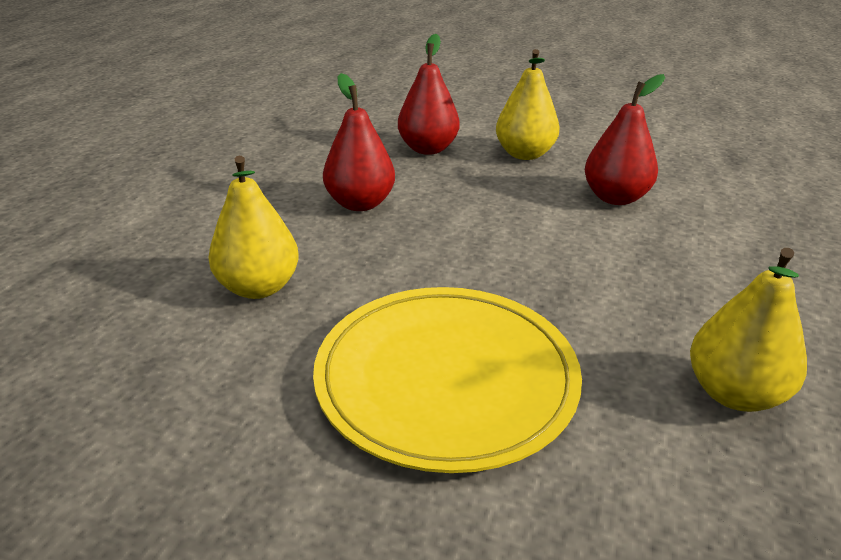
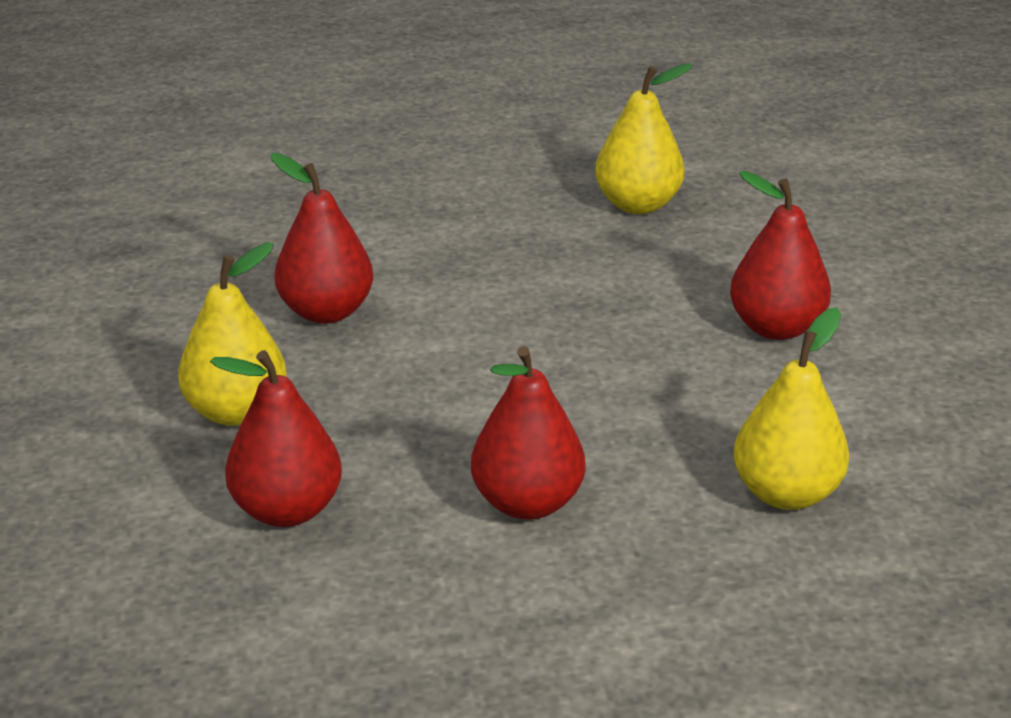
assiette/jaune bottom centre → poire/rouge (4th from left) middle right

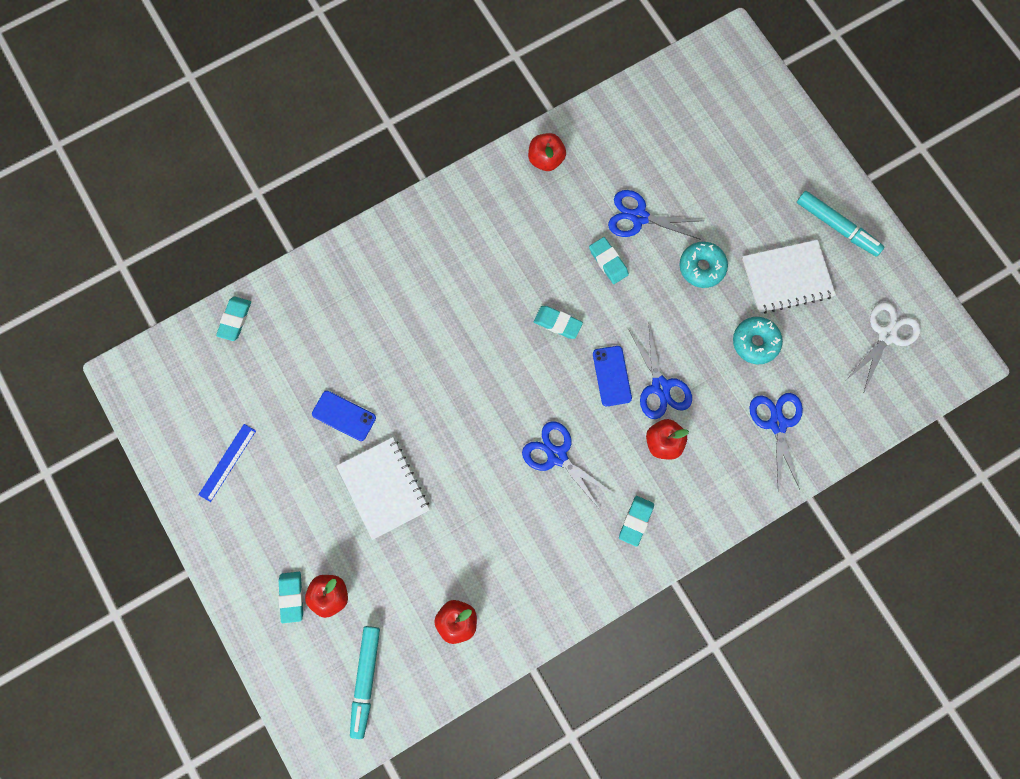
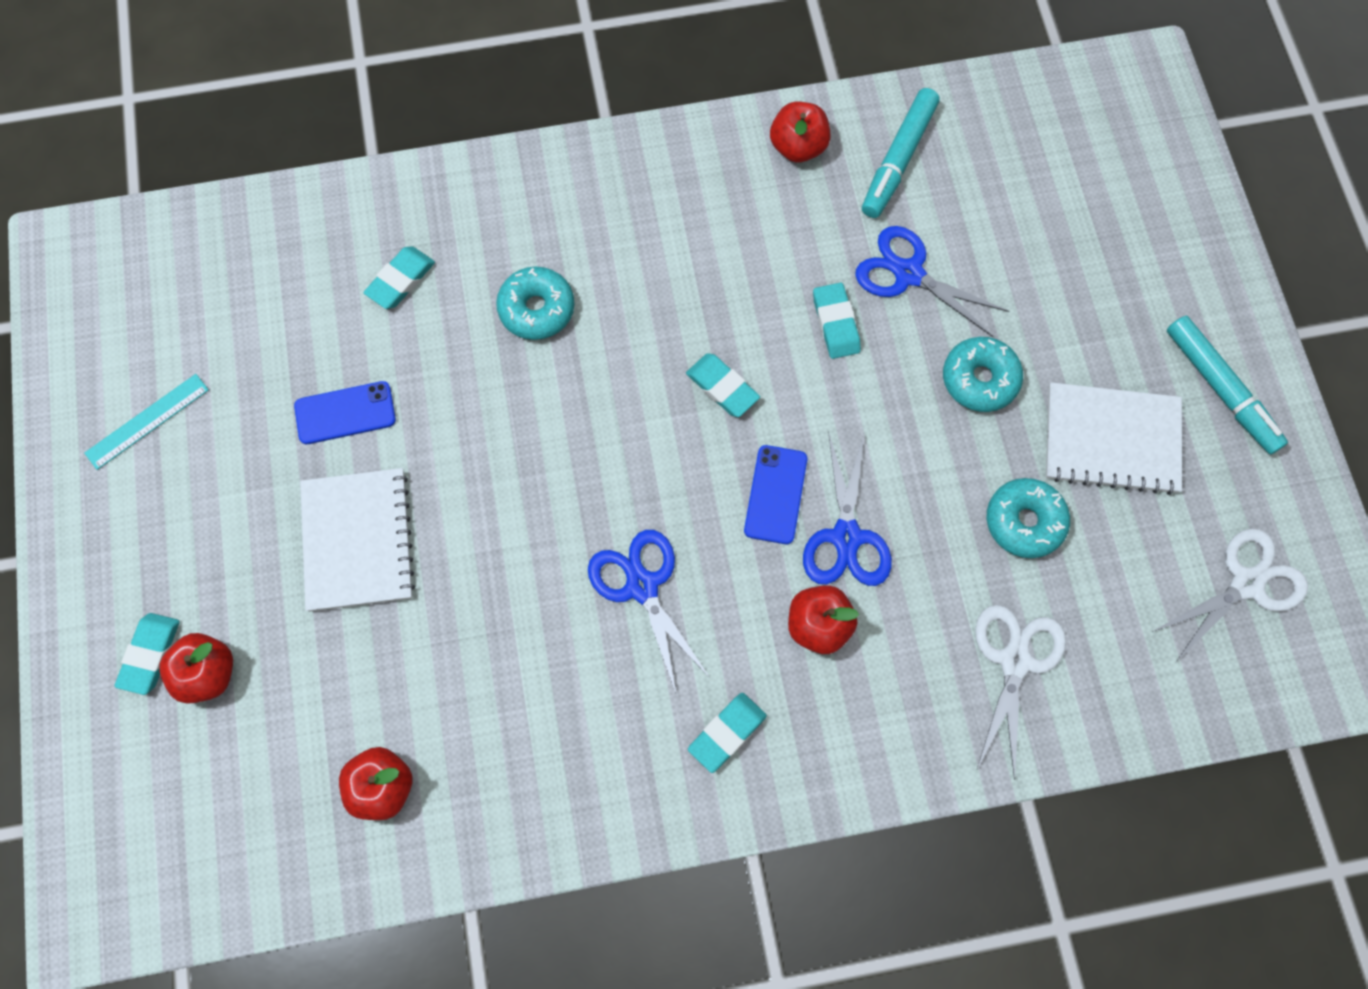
- → beignet/turquoise (1st from left) top centre
gomme/turquoise (1st from left in the first image) middle left → gomme/turquoise (2nd from left) top left, move
feutre/turquoise (1st from left) bottom centre → feutre/turquoise (1st from left) top centre, move
règle/bleu middle left → règle/turquoise middle left
ciseaux/bleu (4th from left) middle right → ciseaux/blanc (1st from left) bottom right
téléphone/bleu (1st from left) centre → téléphone/bleu (1st from left) middle left, 60 degrees counterclockwise

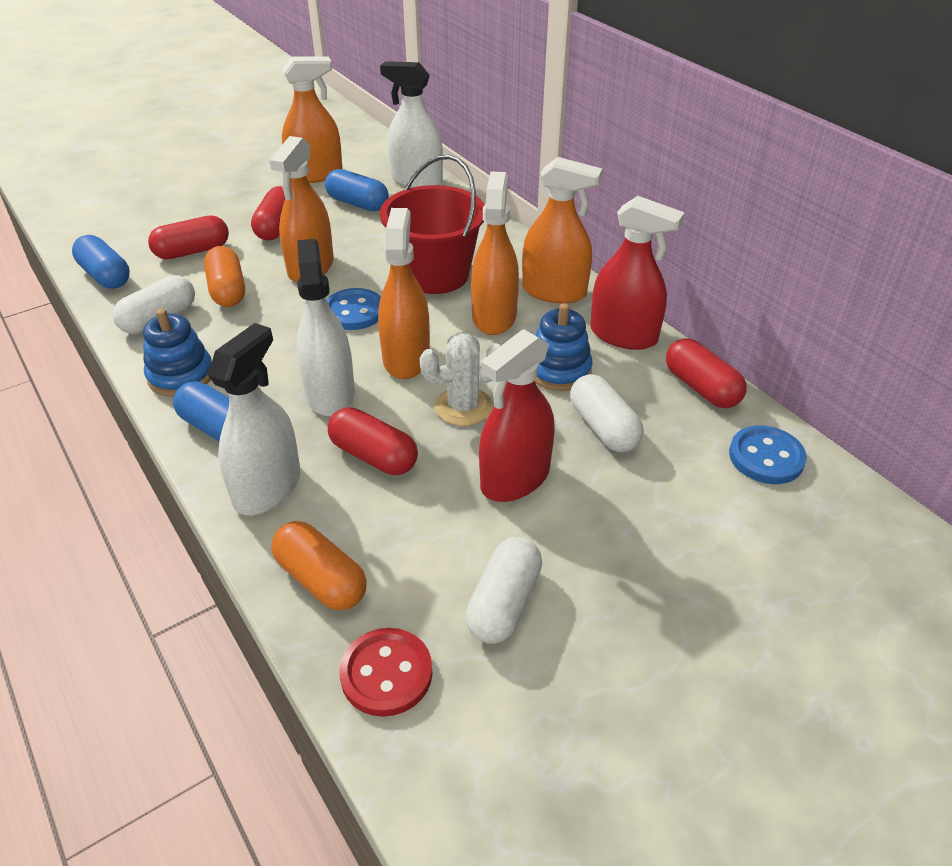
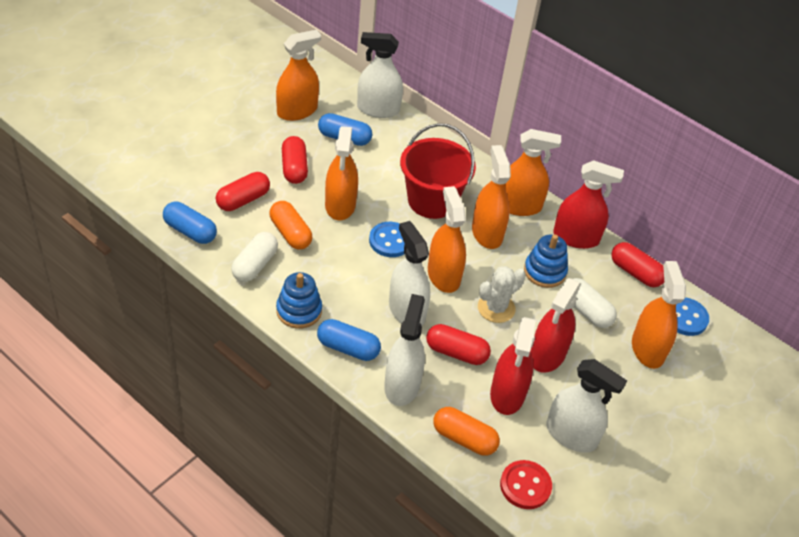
- → vaporisateur/rouge (1st from left) bottom centre
- → vaporisateur/orange (6th from left) middle right
gélule/blanc (2nd from left) bottom centre → vaporisateur/blanc (4th from left) bottom right

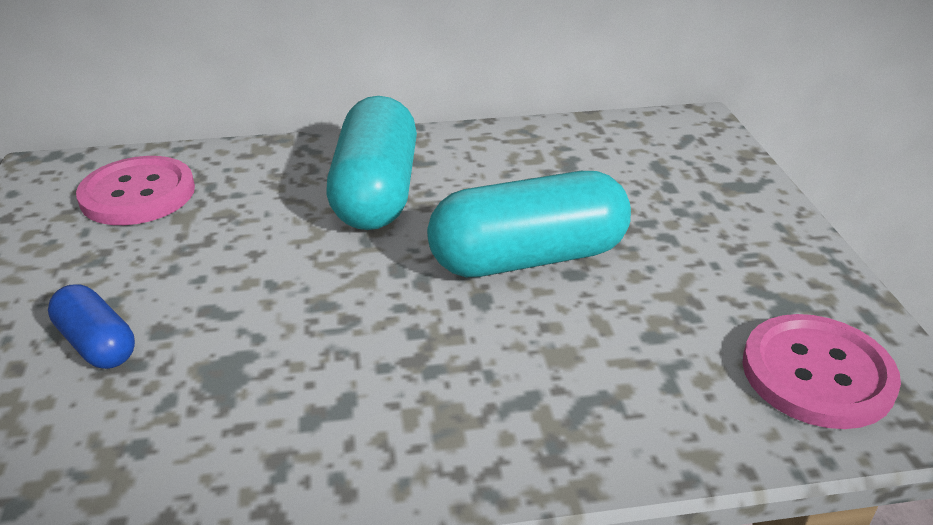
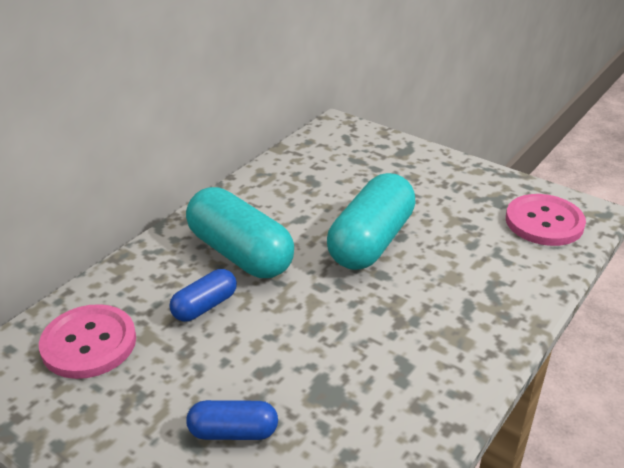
- → gélule/bleu (1st from left) middle left

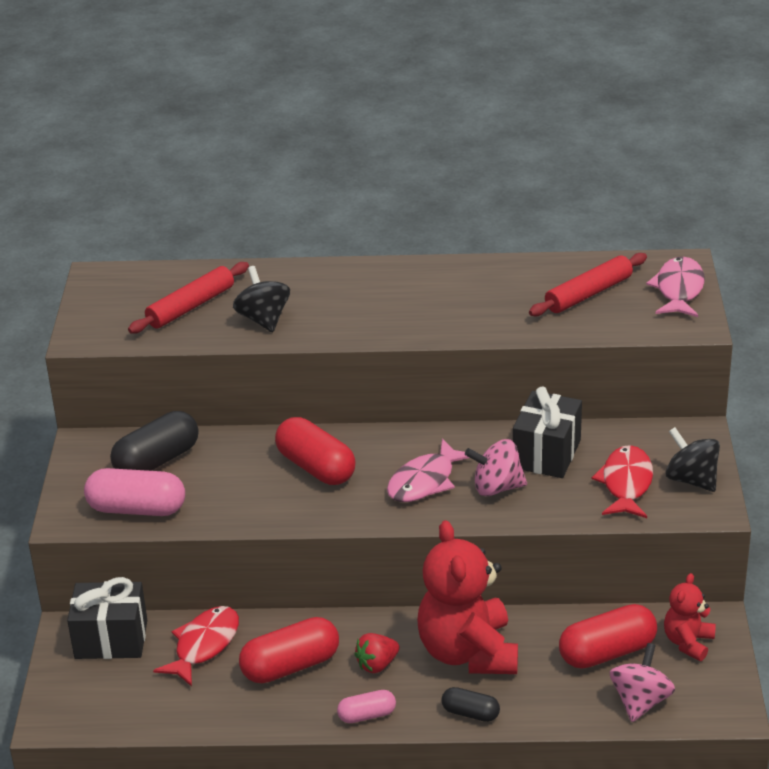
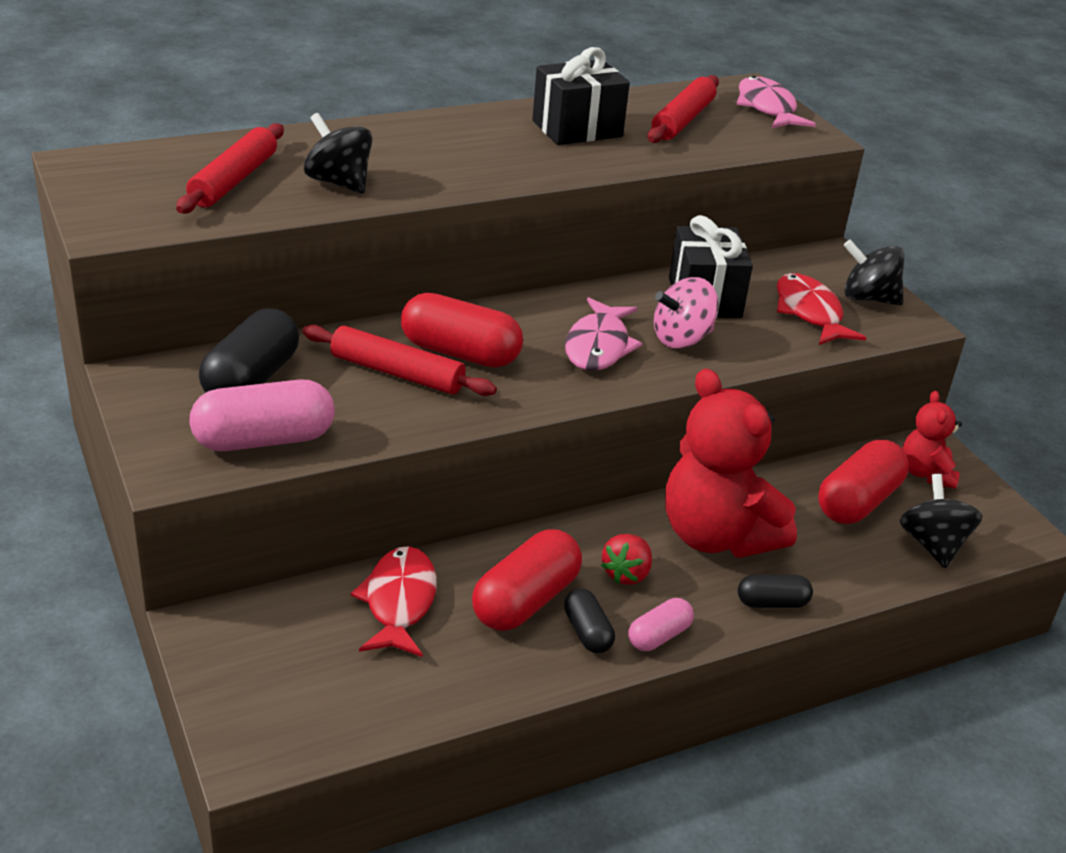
- → rouleau à pâtisserie/rouge (2nd from left) centre
- → gélule/noir (2nd from left) bottom centre
cadeau/noir (1st from left) bottom left → cadeau/noir (1st from left) top centre, move
toupie/rose (2nd from left) bottom right → toupie/noir (3rd from left) middle right

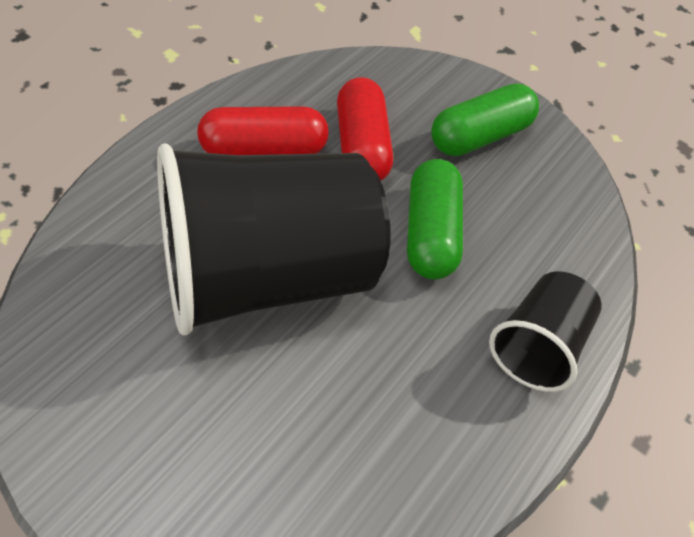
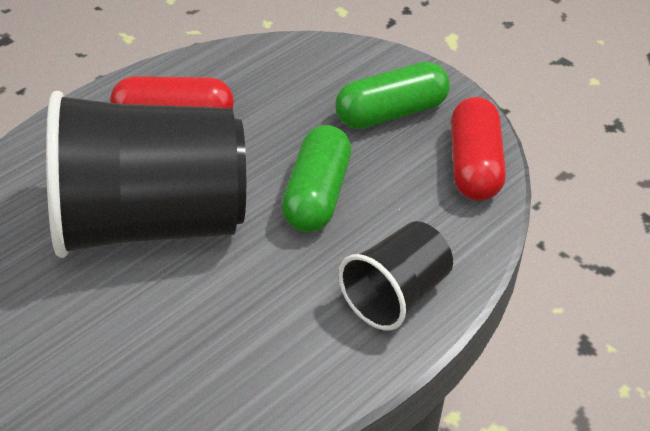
gélule/rouge (2nd from left) top centre → gélule/rouge (2nd from left) middle right, move

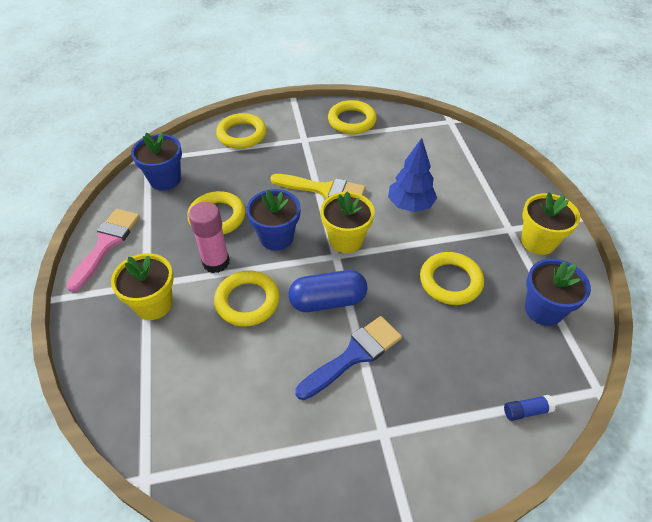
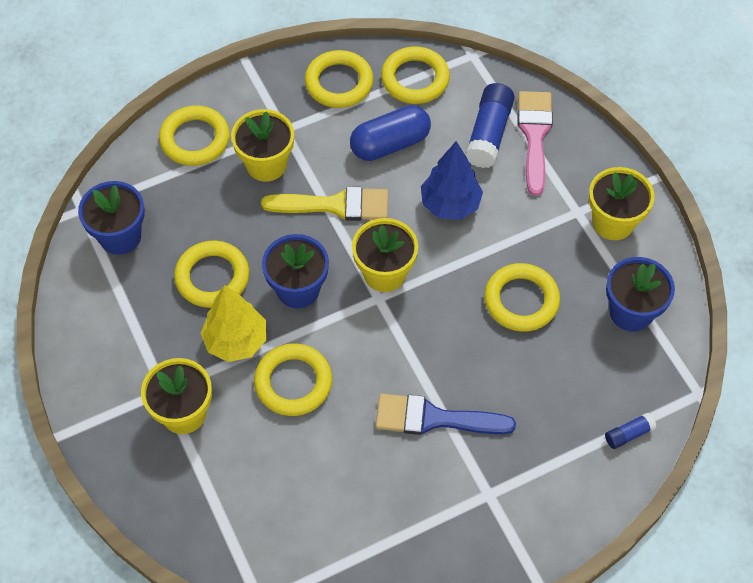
- → pot de fleurs/jaune (2nd from left) top centre
- → anneau/jaune (5th from left) top centre
- → bâton de colle/bleu (1st from left) top centre
pinceau/rose middle left → pinceau/rose top right, move
gélule/bleu centre → gélule/bleu top centre, move
bâton de colle/rose middle left → arbre/jaune middle left
pinceau/bleu bottom centre, 120 degrees counterclockwise

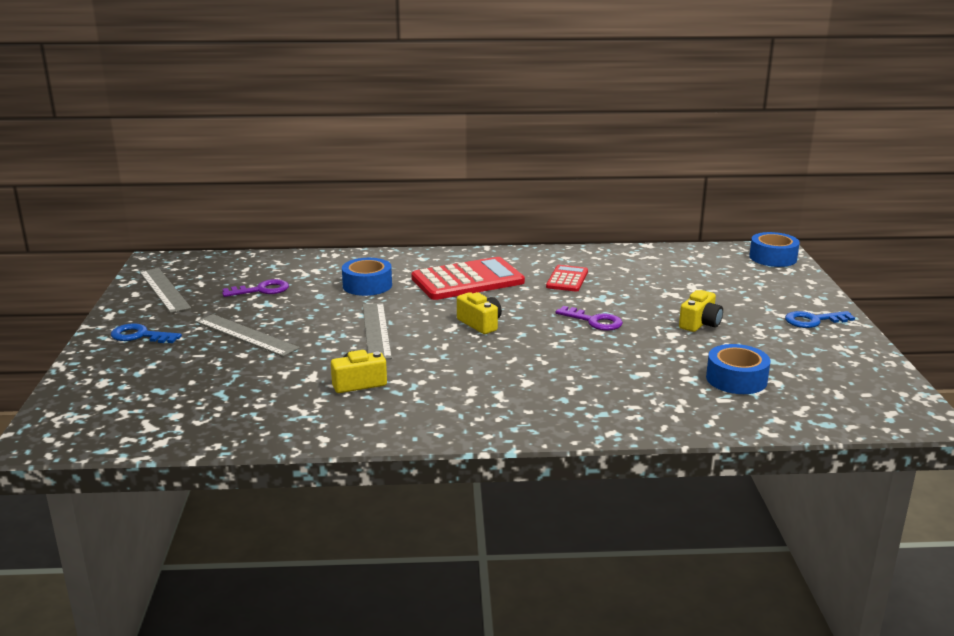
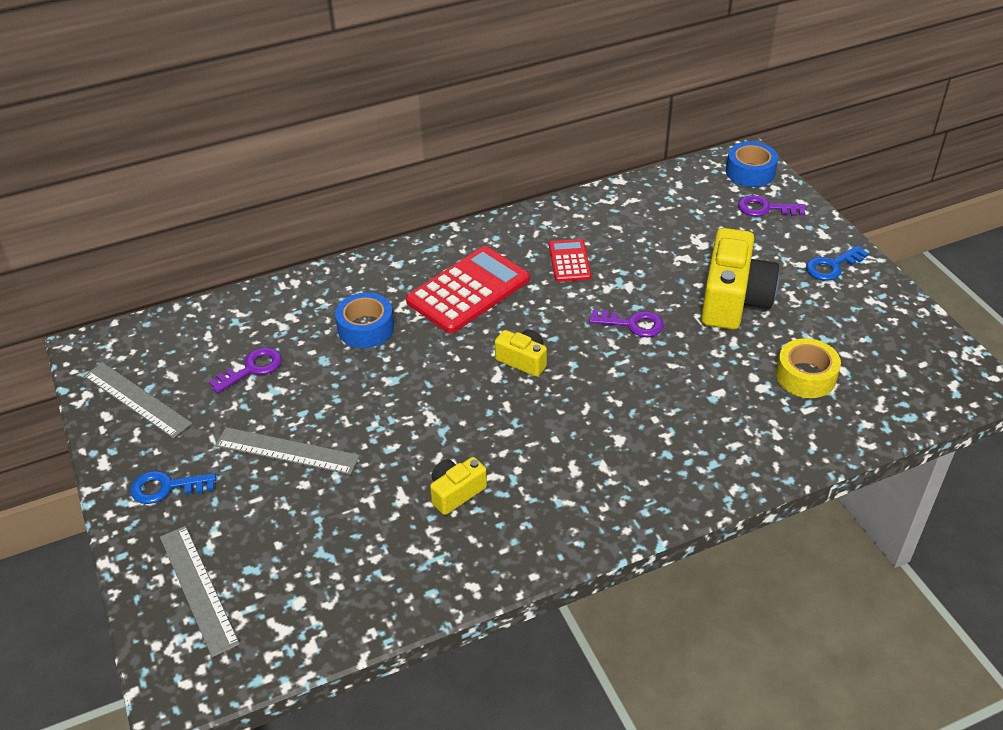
- → clé/violet (3rd from left) top right
règle/gris (3rd from left in the first image) centre → règle/gris (2nd from left) bottom left, move
ruban adhésif/bleu (2nd from left) middle right → ruban adhésif/jaune middle right
appareil photo/jaune (3rd from left) middle right, x1.96

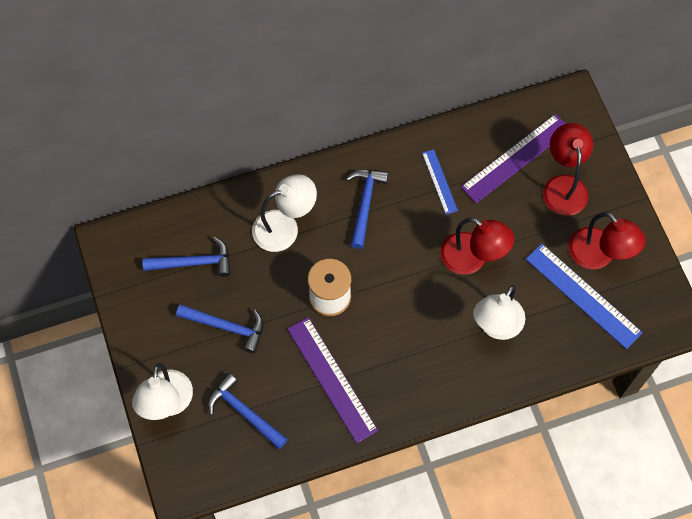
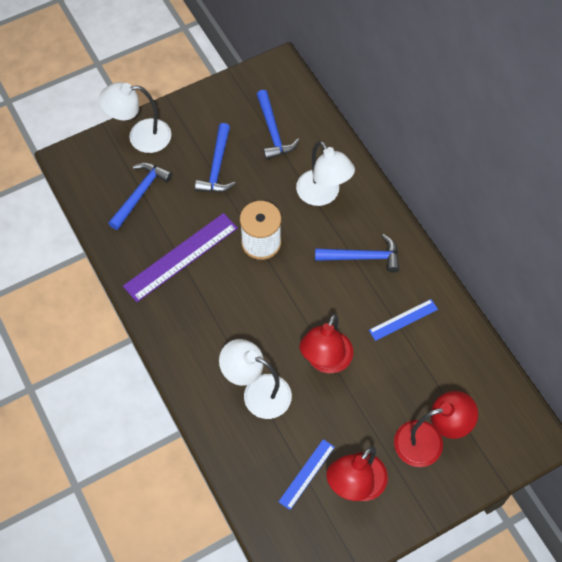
règle/violet (2nd from left) top right → -
règle/bleu (2nd from left in the first image) middle right → règle/bleu (1st from left) bottom centre, x0.55

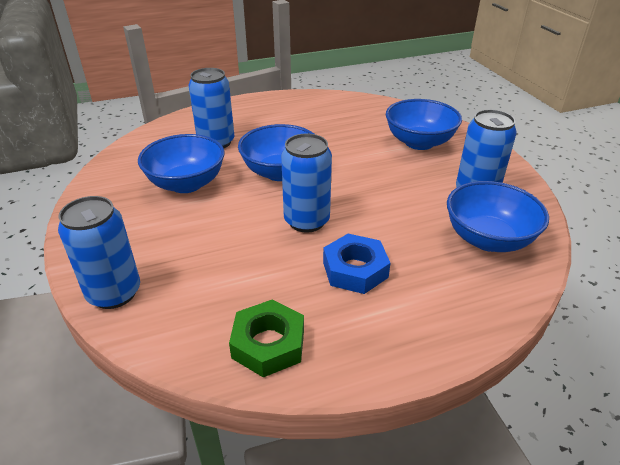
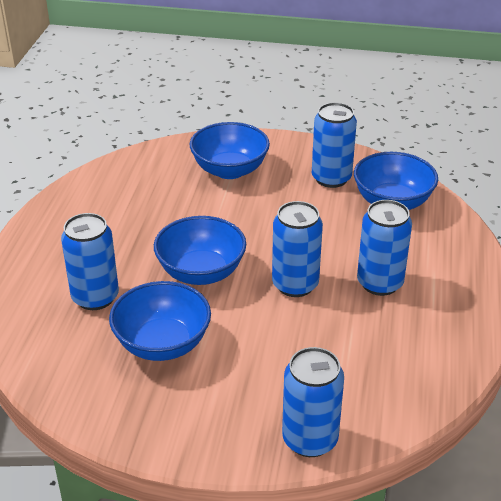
écrou/vert bottom centre → -
écrou/bleu centre → canette/bleu (5th from left) middle right

